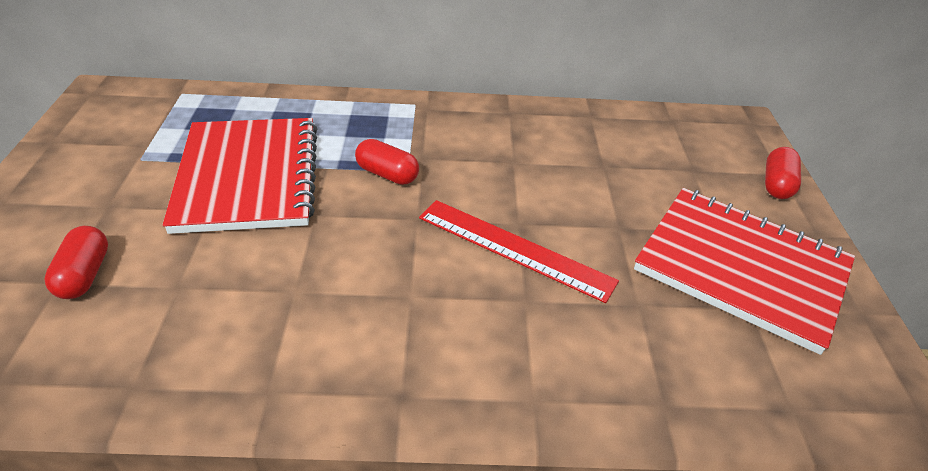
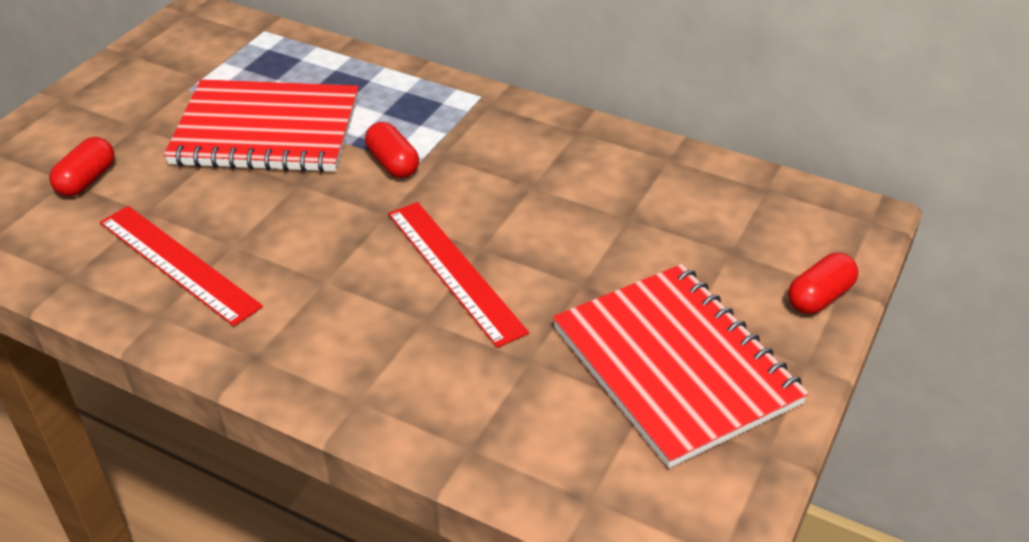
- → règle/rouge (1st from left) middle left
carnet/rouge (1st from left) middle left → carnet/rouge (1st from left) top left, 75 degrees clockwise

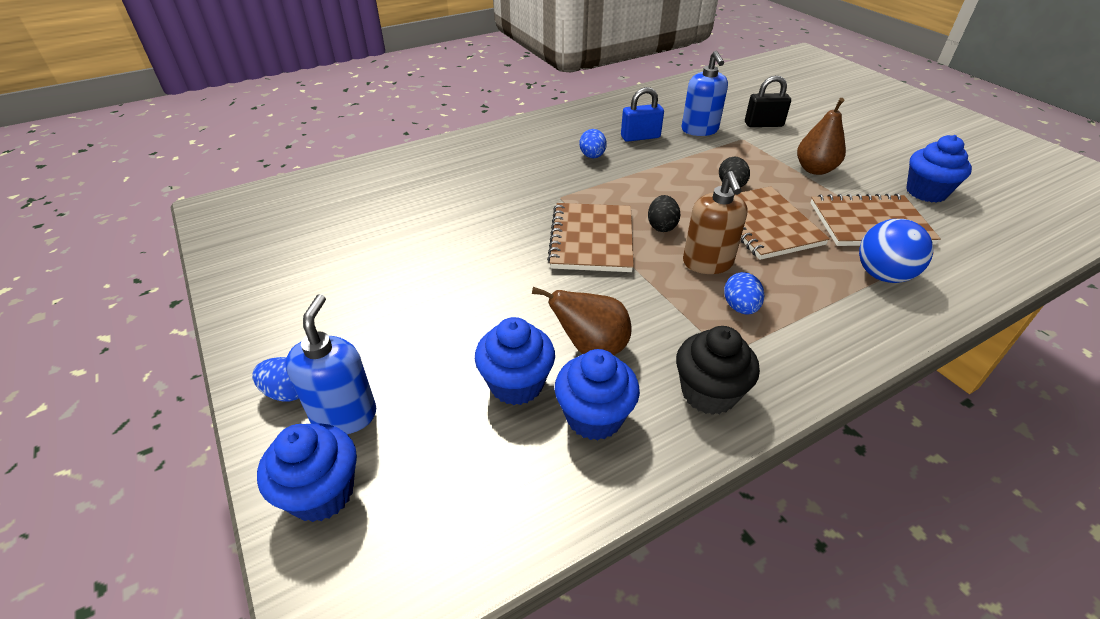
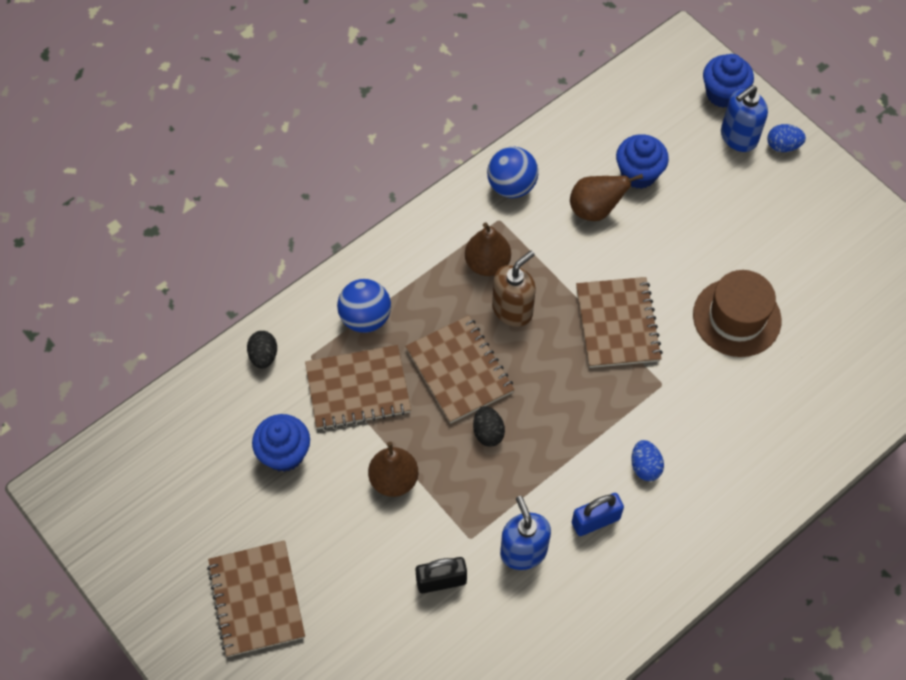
muffin/bleu (3rd from left) centre → -
- → carnet/marron (1st from left) bottom left
- → chapeau/marron middle right
œuf/noir (1st from left) centre → œuf/noir (1st from left) middle left, move
muffin/noir centre → balle/bleu (2nd from left) top centre
œuf/bleu (3rd from left) middle right → poire/marron (2nd from left) centre
distributeur de savon/bleu (1st from left in the first image) middle left → distributeur de savon/bleu (2nd from left) top right, 60 degrees clockwise
distributeur de savon/marron centre, 60 degrees clockwise

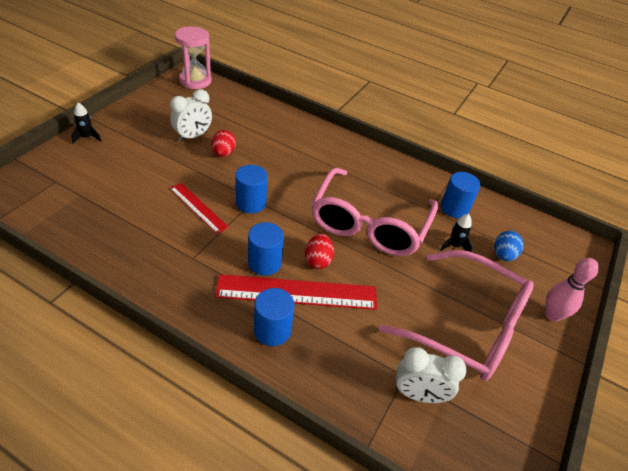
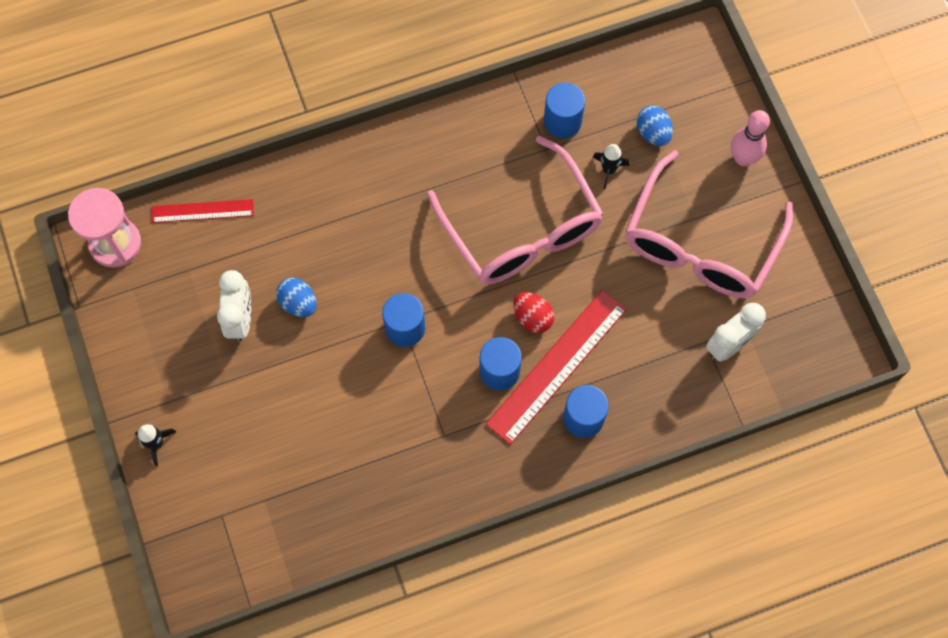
règle/rouge (1st from left) middle left → règle/rouge (1st from left) top left, move
œuf/rouge (1st from left) top centre → œuf/bleu (1st from left) middle left
lunettes/rose (2nd from left) bottom right → lunettes/rose (2nd from left) middle right, 135 degrees clockwise

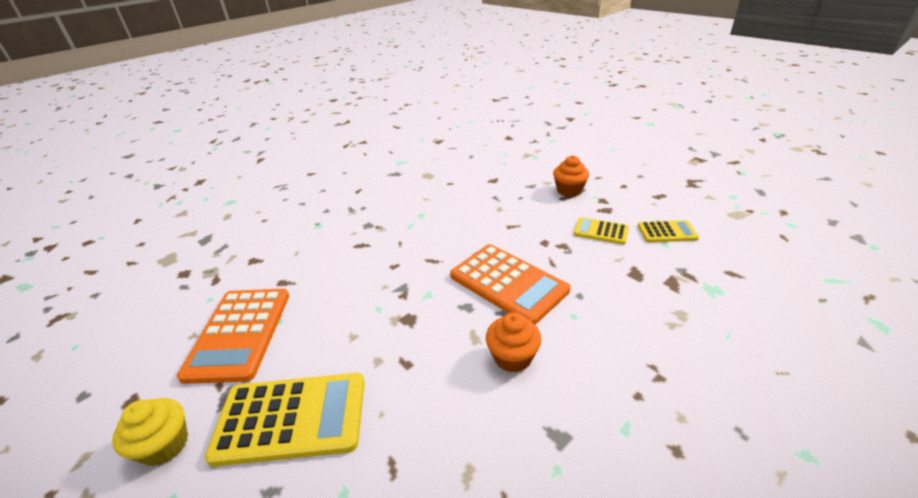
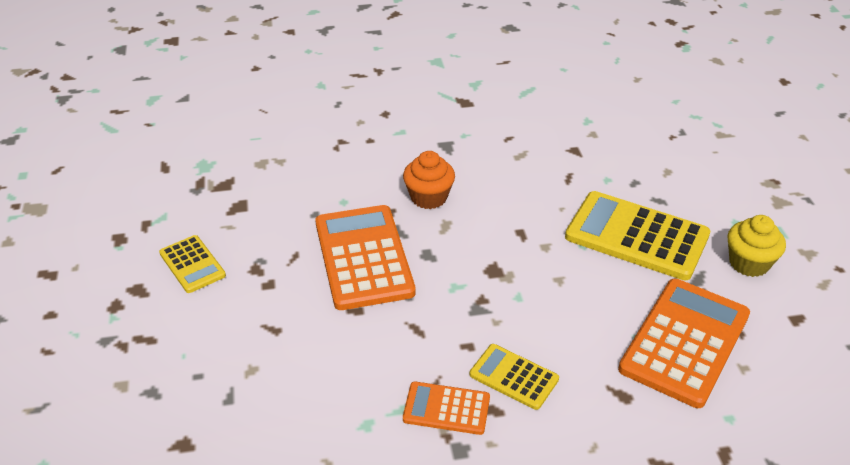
muffin/orange (2nd from left) centre → -
- → calculatrice/orange (2nd from left) bottom centre
calculatrice/jaune (3rd from left in the first image) middle right → calculatrice/jaune (2nd from left) bottom centre, move

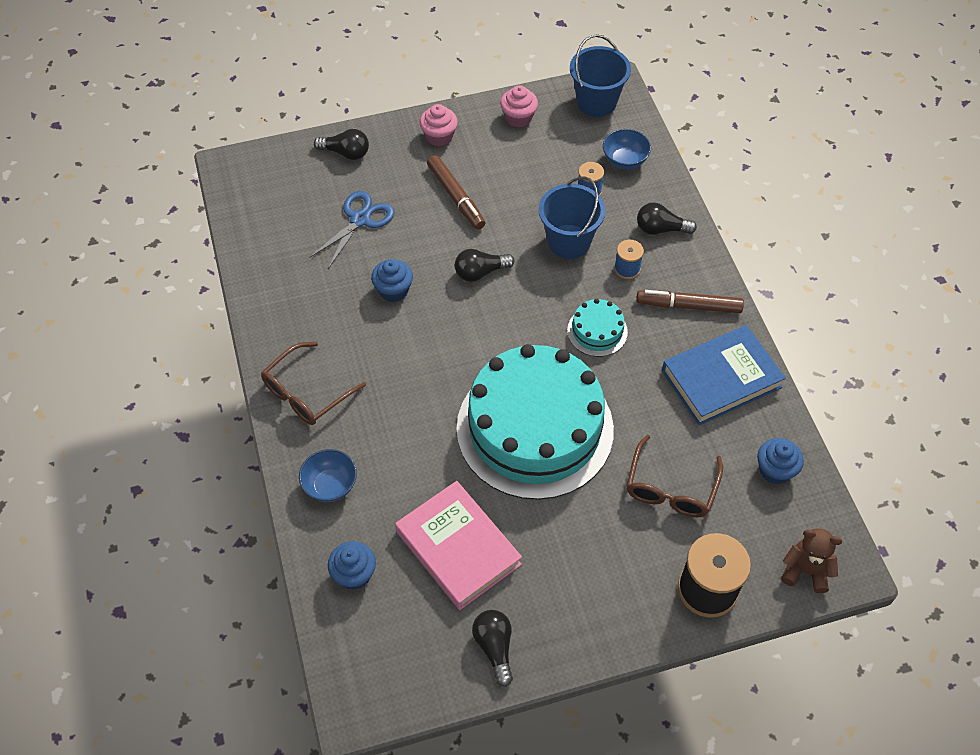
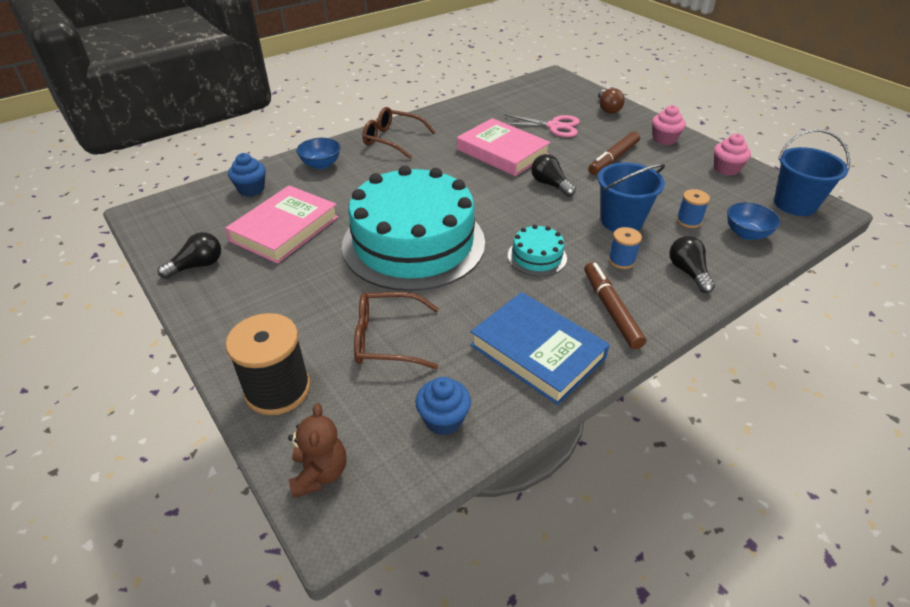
muffin/bleu (2nd from left) centre → livre/rose (2nd from left) top centre
ciseaux/bleu top centre → ciseaux/rose top centre
ampoule/noir (1st from left) top centre → ampoule/marron top right

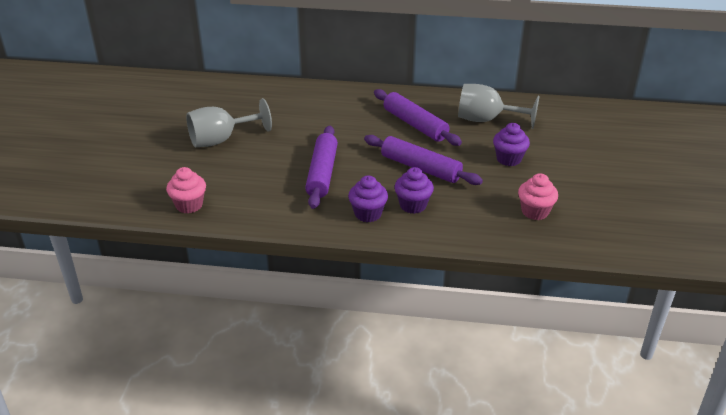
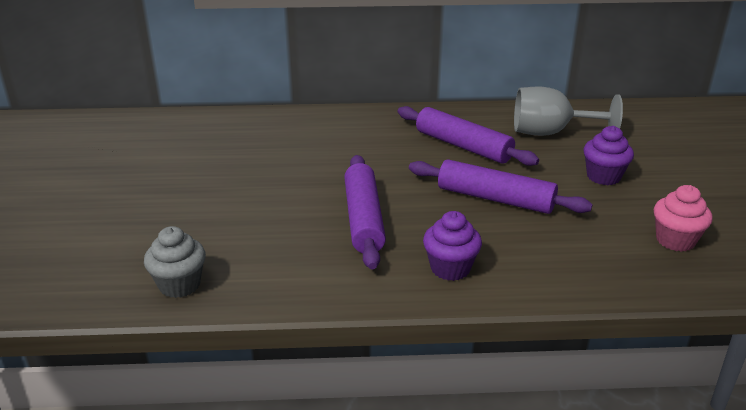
verre à pied/gris (1st from left) top left → -
muffin/violet (2nd from left) centre → -
muffin/rose (1st from left) middle left → muffin/gris middle left

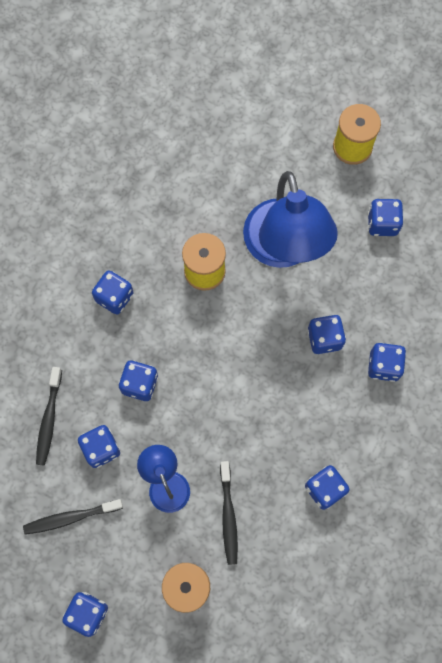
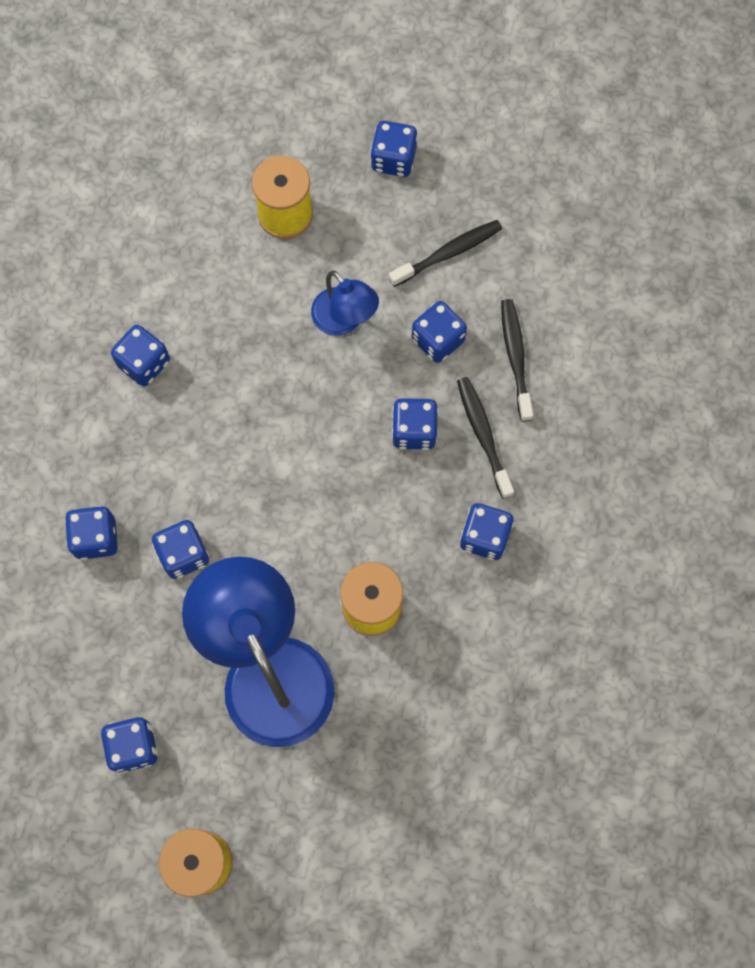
brosse à dents/noir (3rd from left in the first image) bottom centre → brosse à dents/noir (2nd from left) centre, move

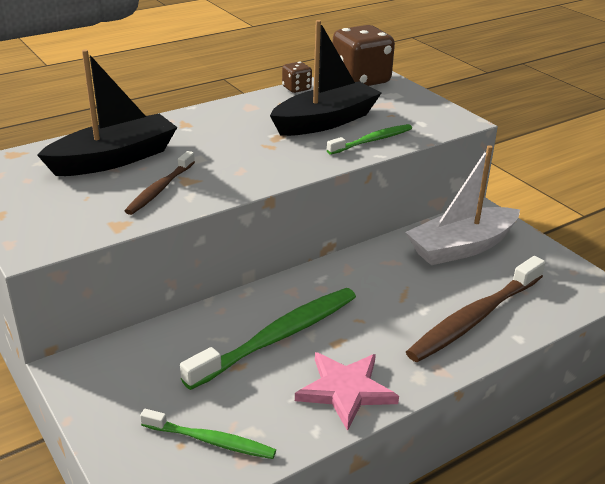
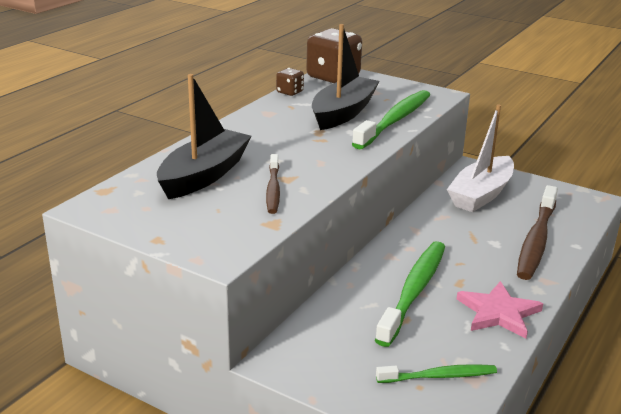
brosse à dents/vert (3rd from left in the first image) top centre → brosse à dents/vert (1st from left) top centre, x1.75

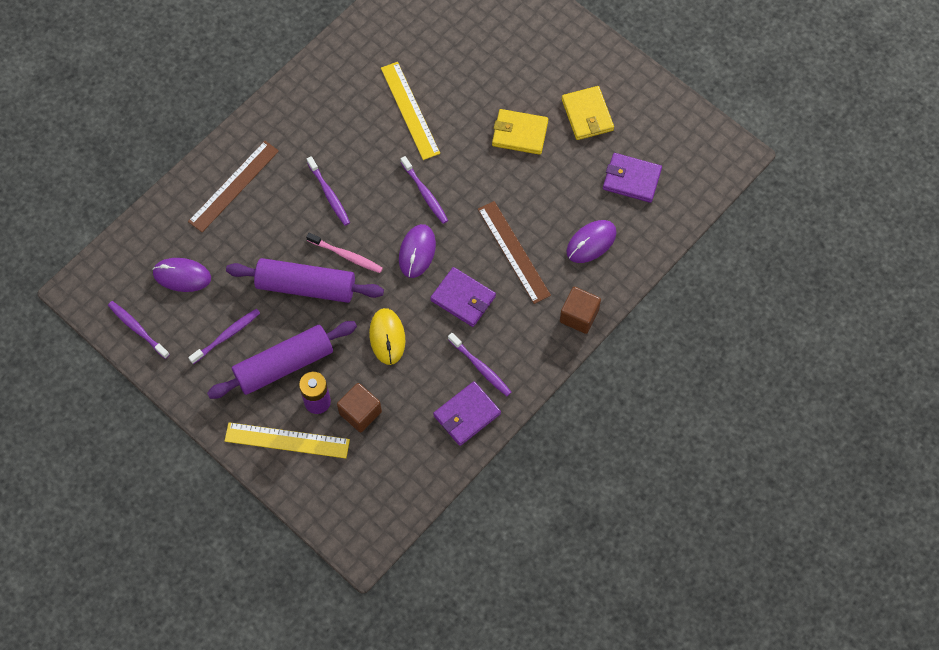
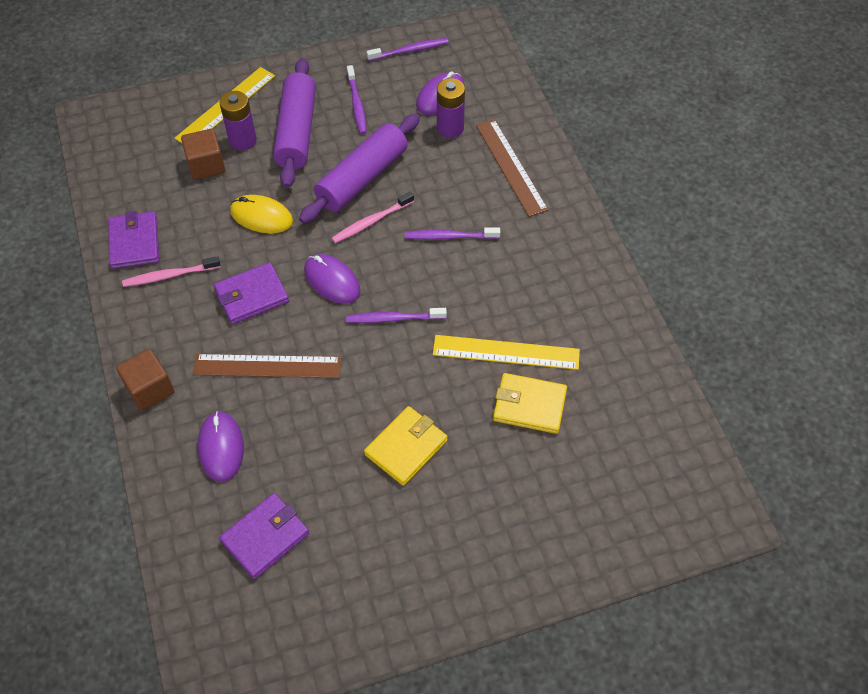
- → pile/violet (2nd from left) top centre
portefeuille/jaune (2nd from left) top centre → portefeuille/jaune (2nd from left) centre, move
brosse à dents/violet (5th from left) centre → brosse à dents/rose (1st from left) middle left

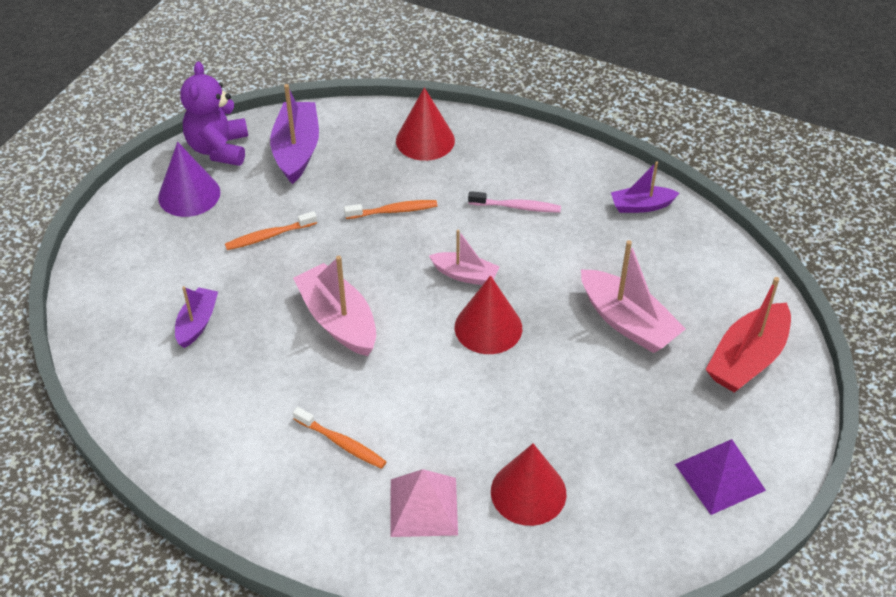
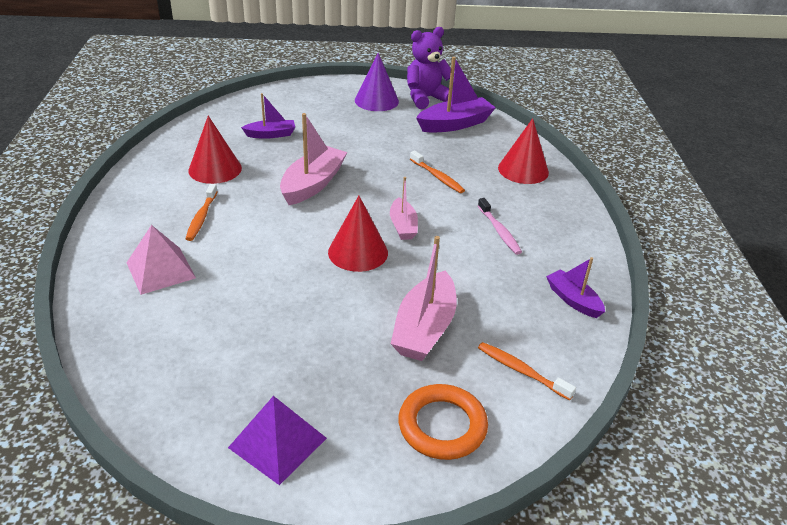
brosse à dents/orange (1st from left in the first image) middle left → brosse à dents/orange (3rd from left) bottom right, move
cône/rouge (3rd from left in the first image) bottom centre → cône/rouge (1st from left) top left, move
bateau/rouge middle right → anneau/orange bottom centre

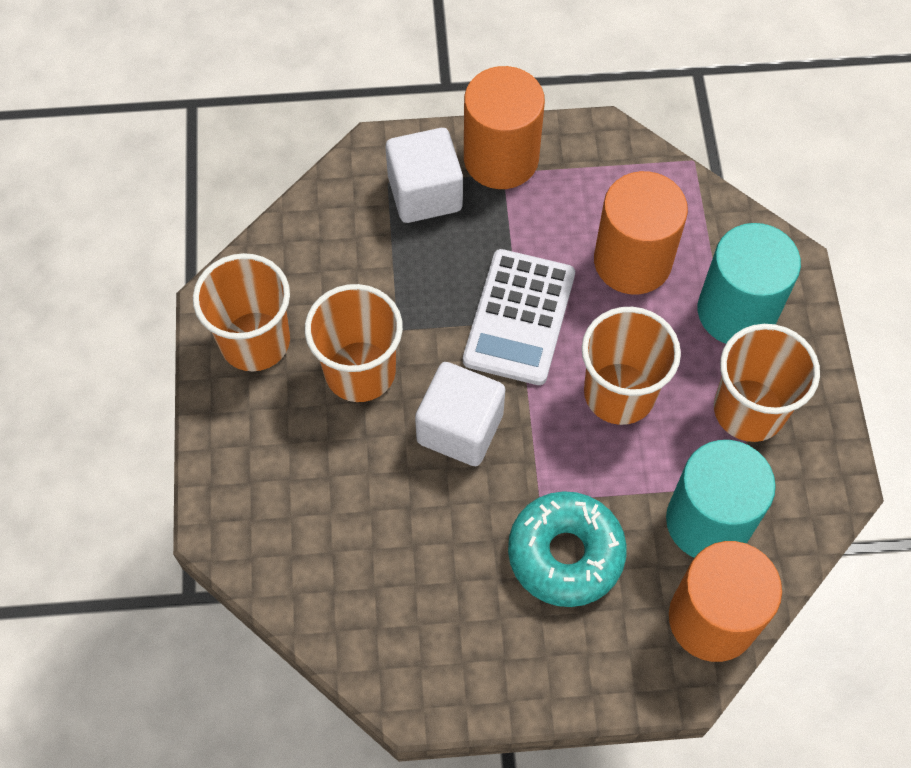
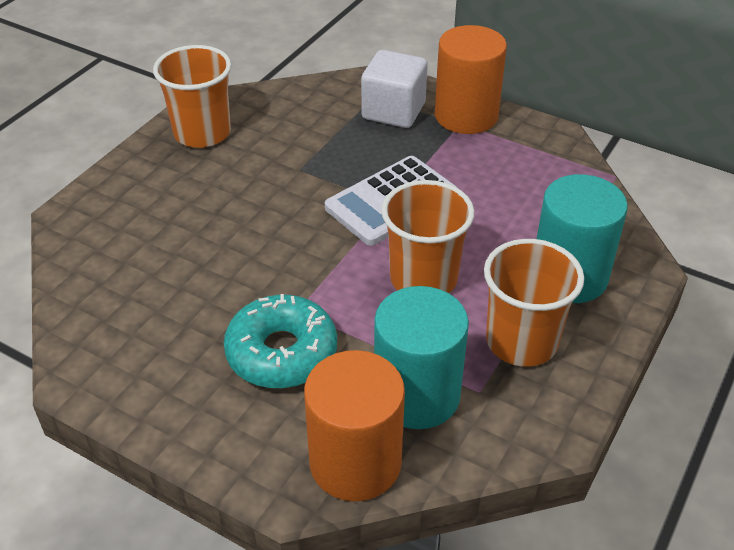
gobelet/orange (2nd from left) centre → -
cube/blanc (2nd from left) centre → -
cylindre/orange (2nd from left) top right → -

